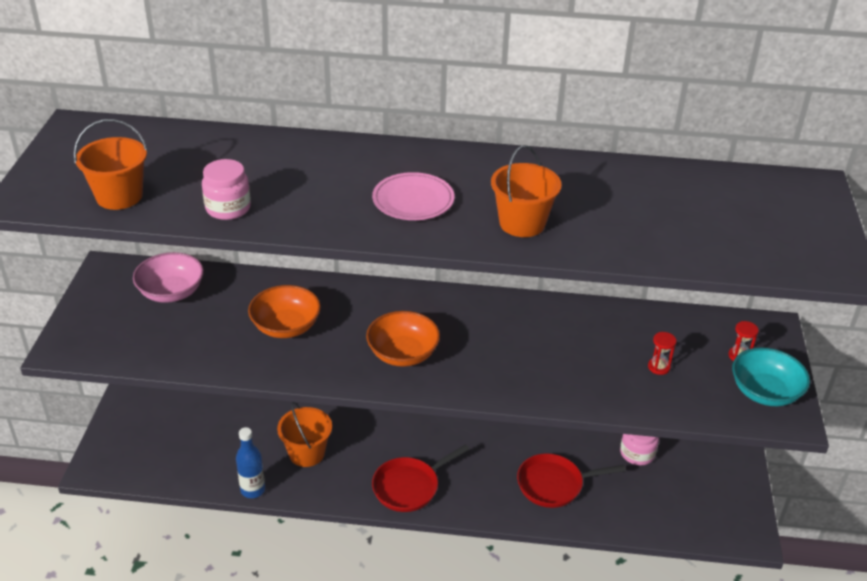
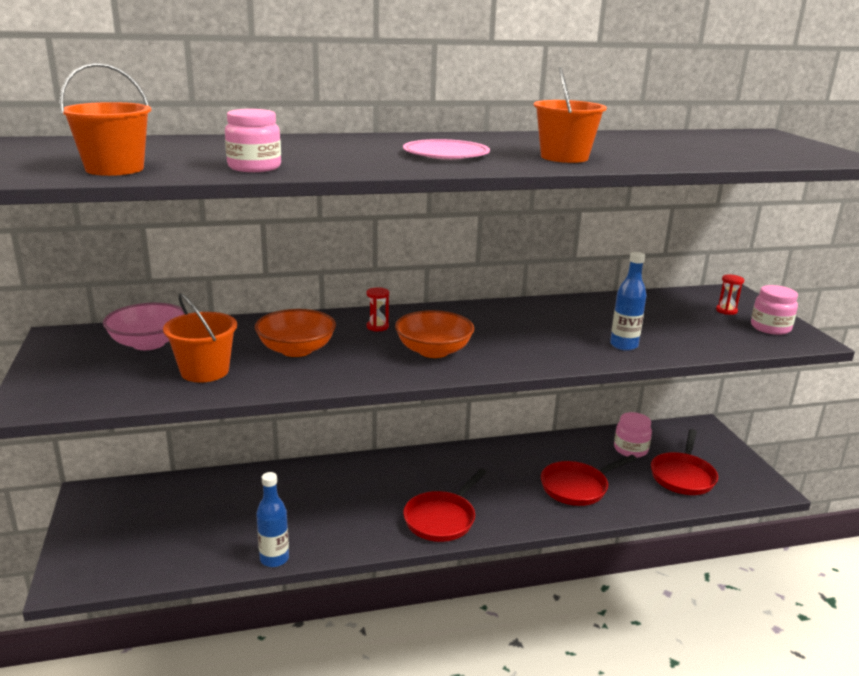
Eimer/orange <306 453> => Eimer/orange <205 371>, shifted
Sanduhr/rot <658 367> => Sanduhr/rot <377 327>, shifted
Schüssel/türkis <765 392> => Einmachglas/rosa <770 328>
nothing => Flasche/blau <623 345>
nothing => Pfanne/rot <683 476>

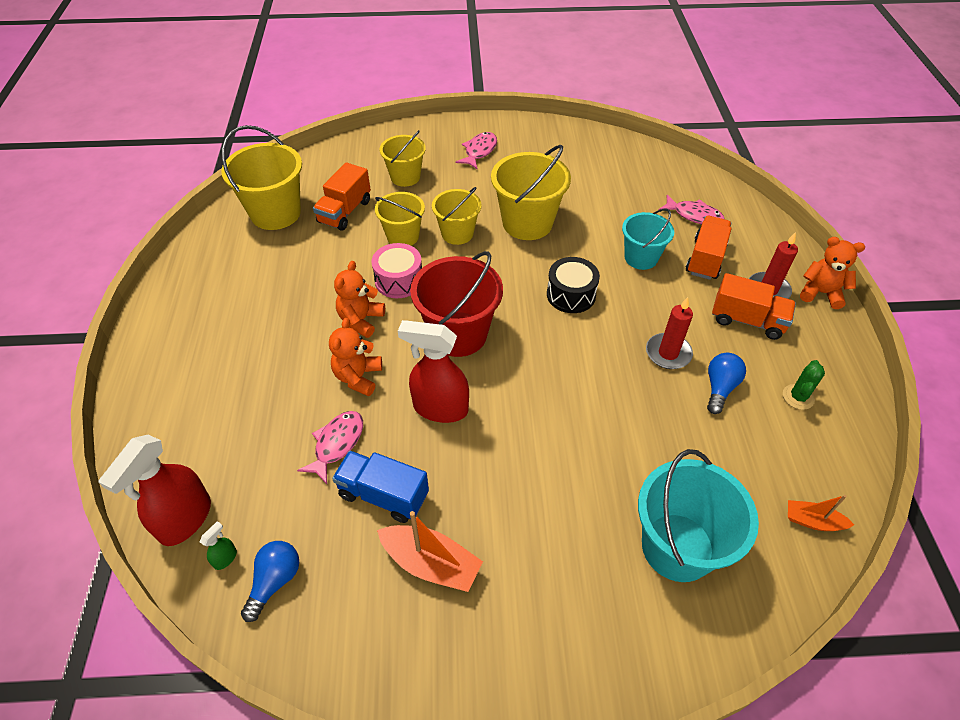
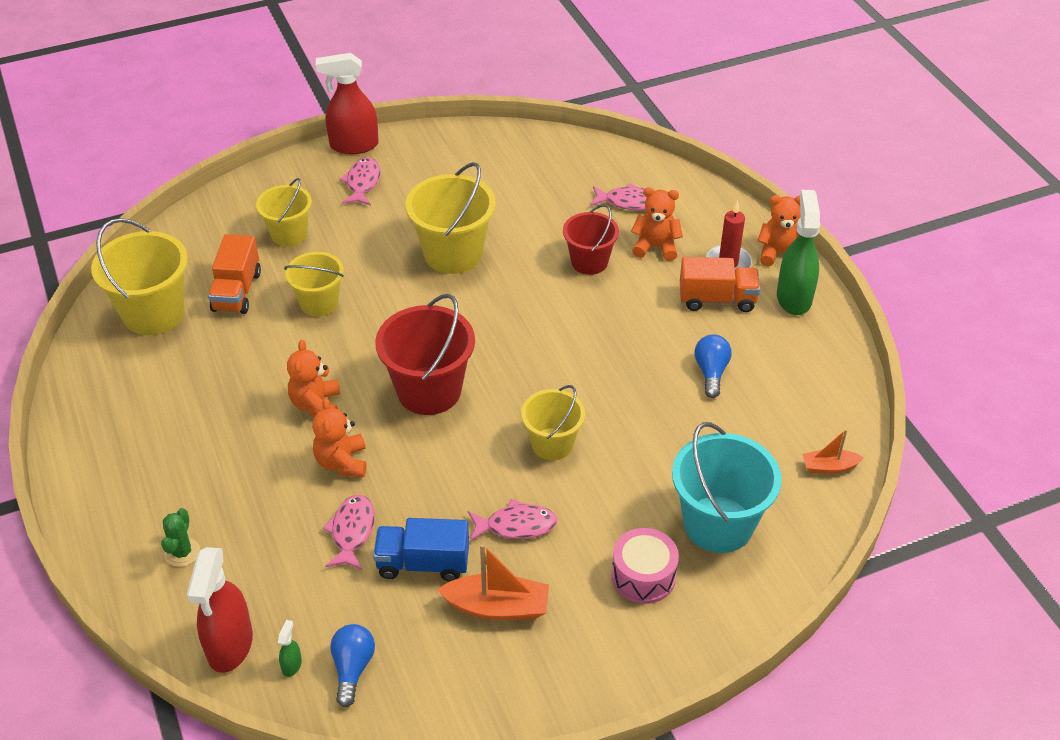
Trommel/rosa <399 280> => Trommel/rosa <643 576>, shifted
Sprühflasche/rot <440 408> => Sprühflasche/rot <353 145>, shifted
Eimer/gelb <457 233> => Eimer/gelb <552 444>, shifted
Trommel/schwarz <571 295> => nothing
Eimer/türkis <641 258> => Eimer/rot <589 262>
Kerze/rot <668 353> => nothing
Lastwagen/orange <705 259> => Teddybär/orange <655 247>
Kaktus/grün <798 397> => Kaktus/grün <182 552>, shifted
nothing => Fisch/rosa <516 525>
nothing => Sprühflasche/grün <794 298>

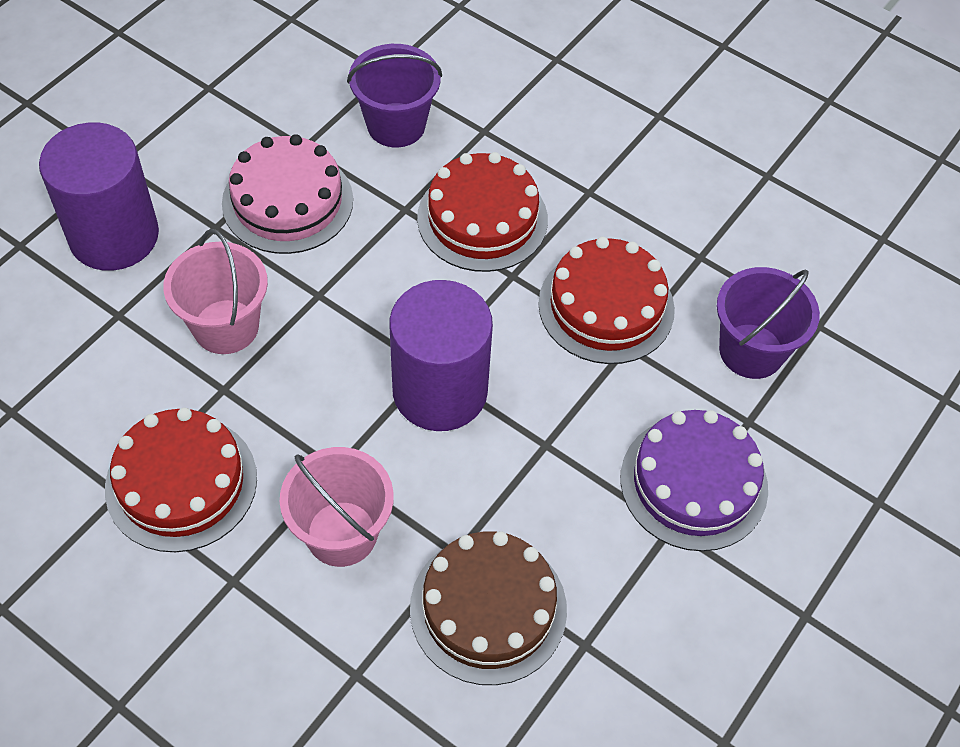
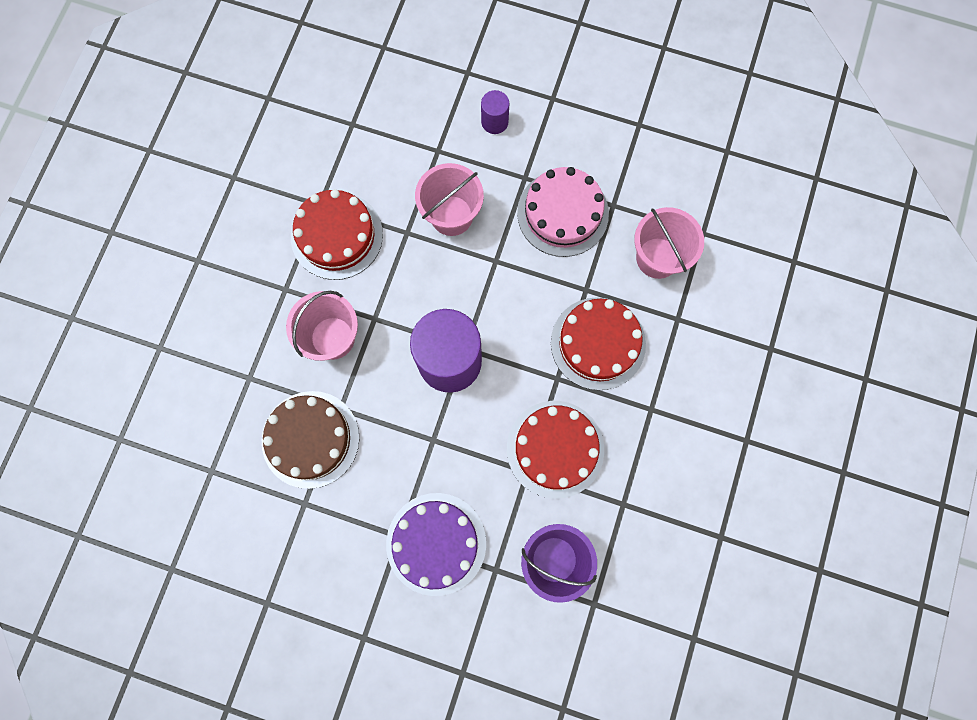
Vollzylinder/lila <114 236> => Vollzylinder/lila <494 122>, x0.46
Eimer/lila <396 125> => Eimer/rosa <657 258>

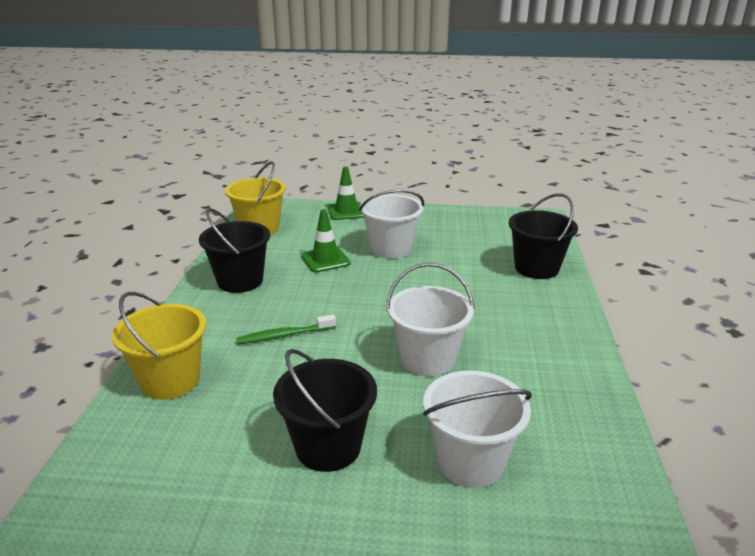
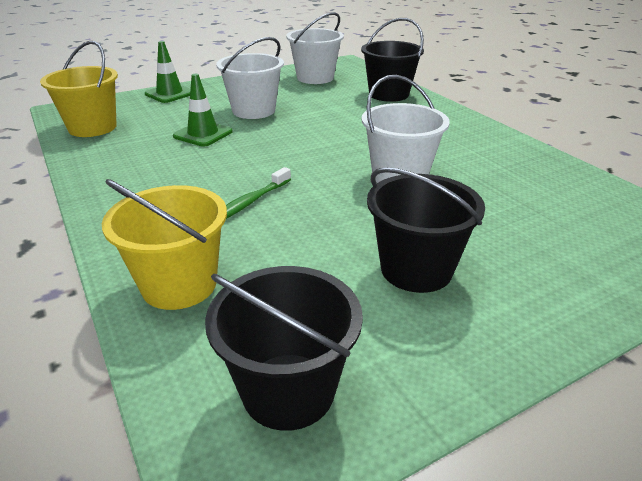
Eimer/schwarz <240 281> => Eimer/schwarz <288 390>, shifted
Eimer/weiß <470 461> => Eimer/weiß <315 78>, shifted

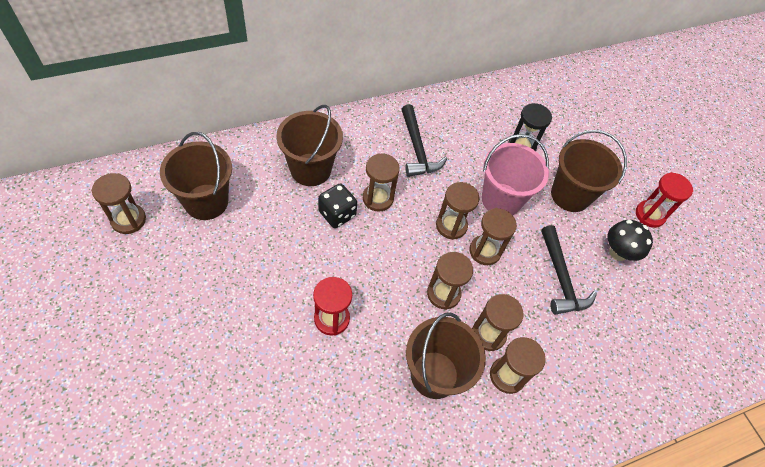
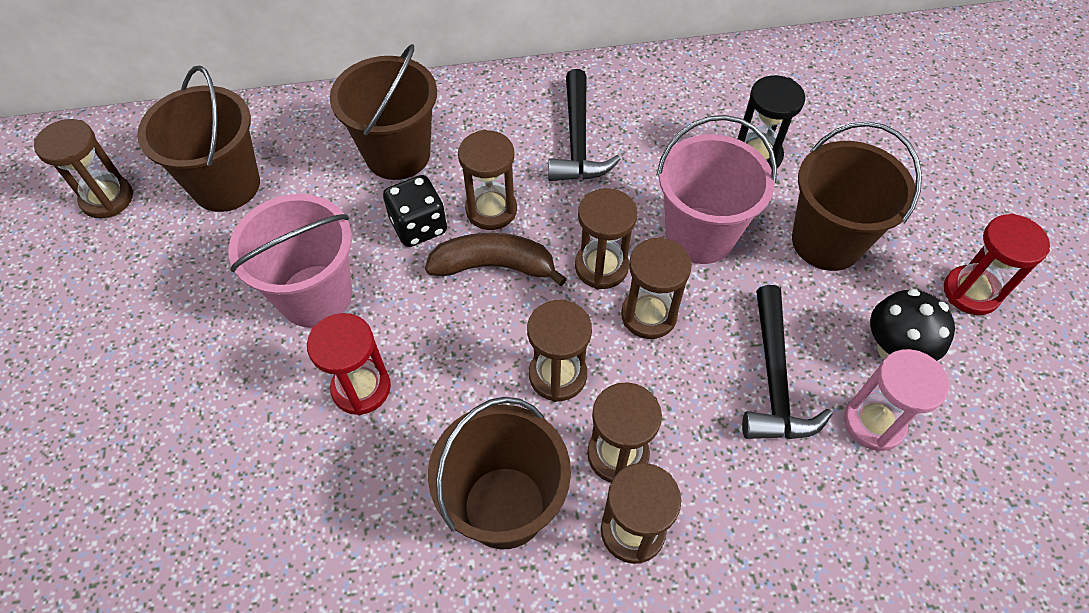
nothing => Eimer/rosa <315 296>
nothing => Banane/braun <494 266>
nothing => Sanduhr/rosa <873 423>

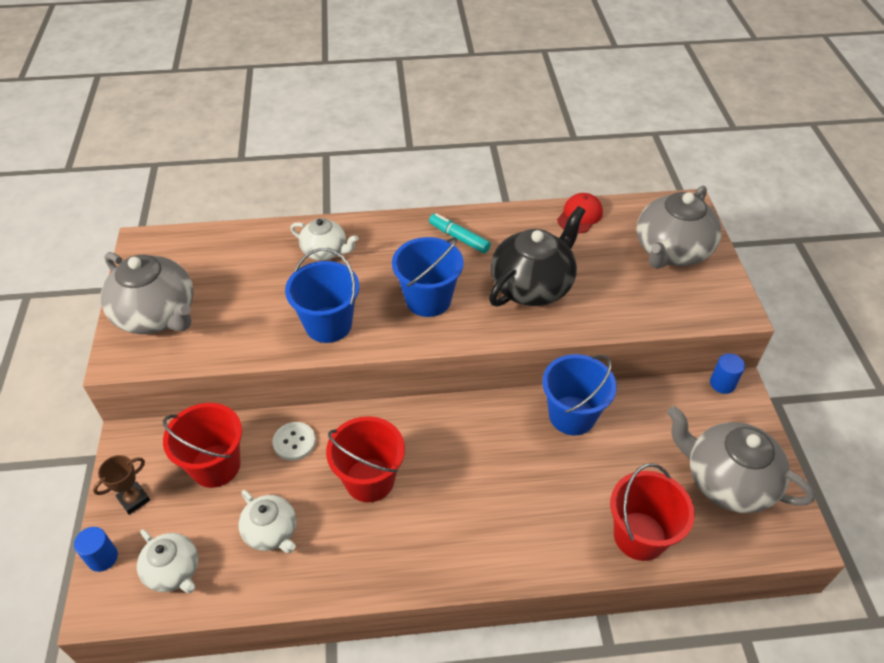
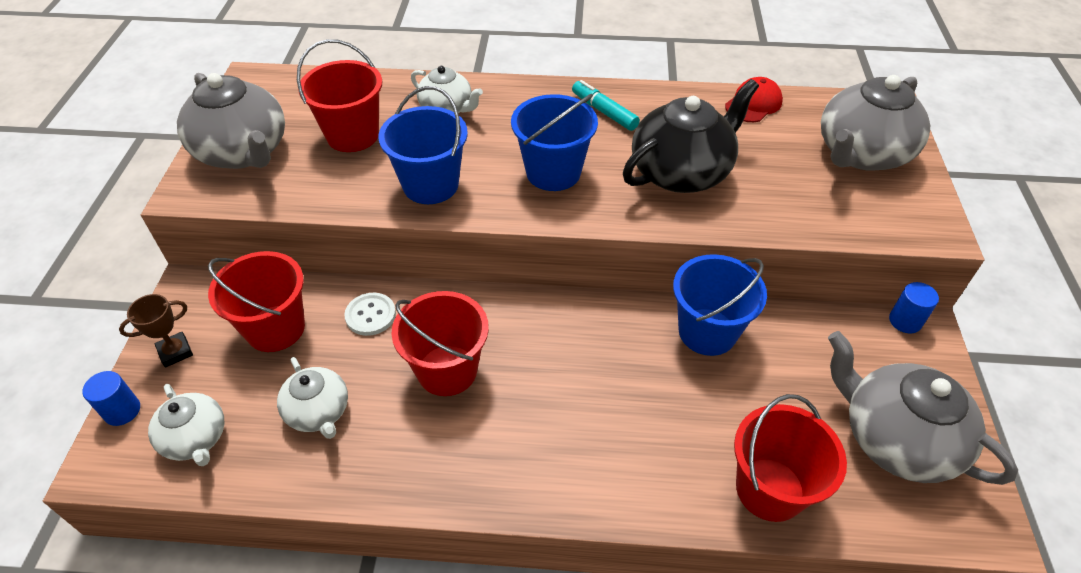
nothing => Eimer/rot <352 135>

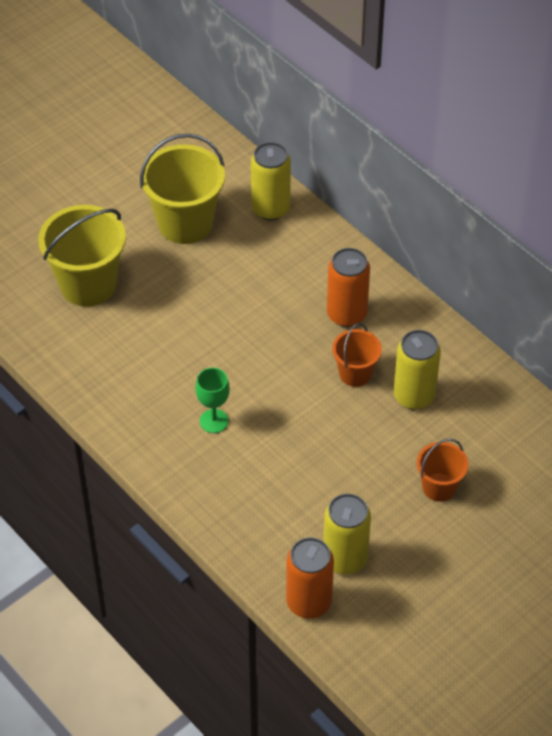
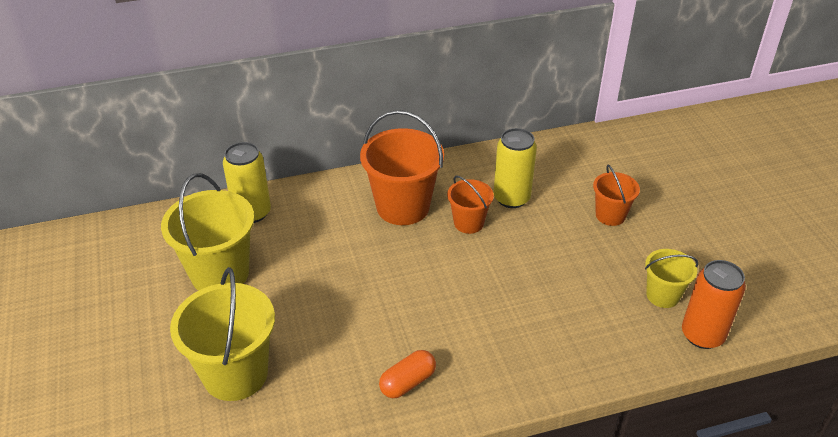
Kelch/grün <214 421> => nothing
Dose/gelb <345 559> => Eimer/gelb <662 295>
Dose/orange <346 314> => Eimer/orange <403 207>
nothing => Kapsel/orange <408 382>

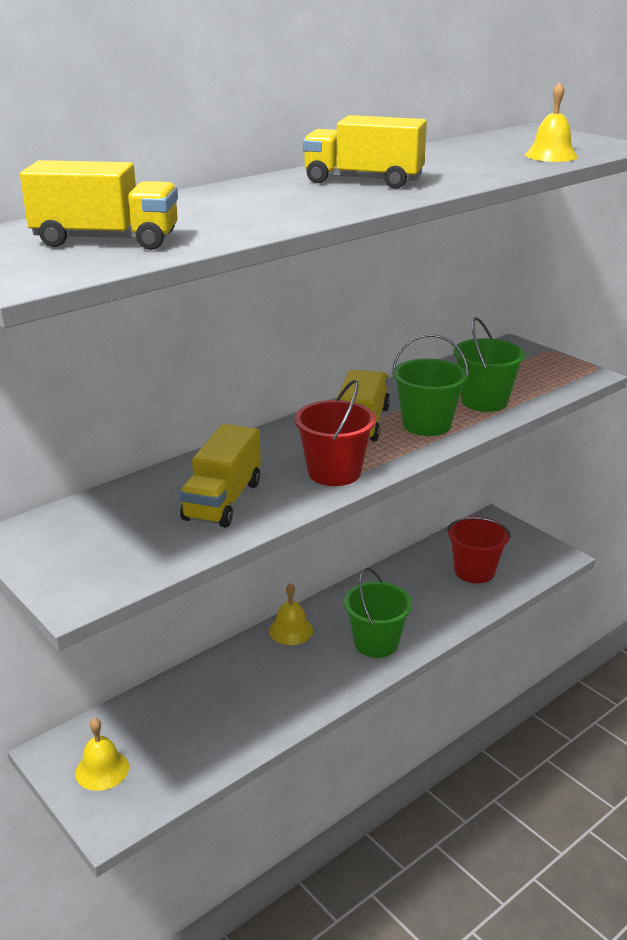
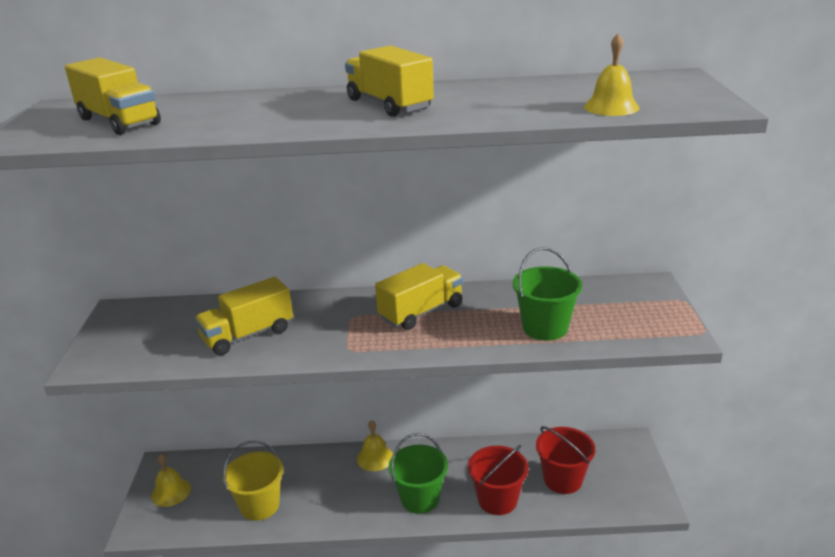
Eimer/rot <334 472> => Eimer/rot <497 500>, shifted
Eimer/grün <426 424> => nothing
nothing => Eimer/gelb <260 505>

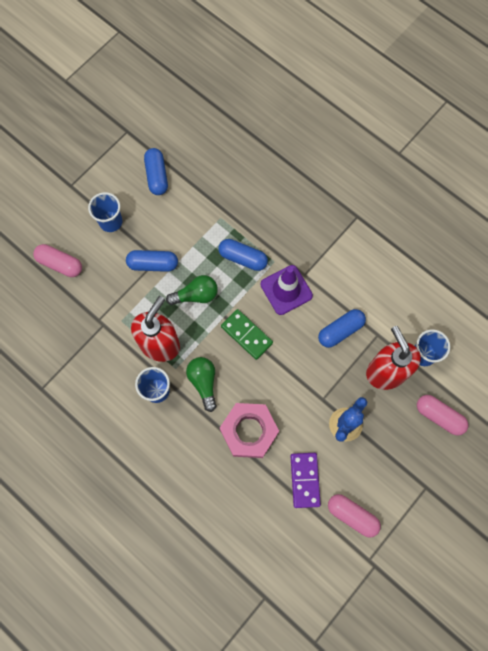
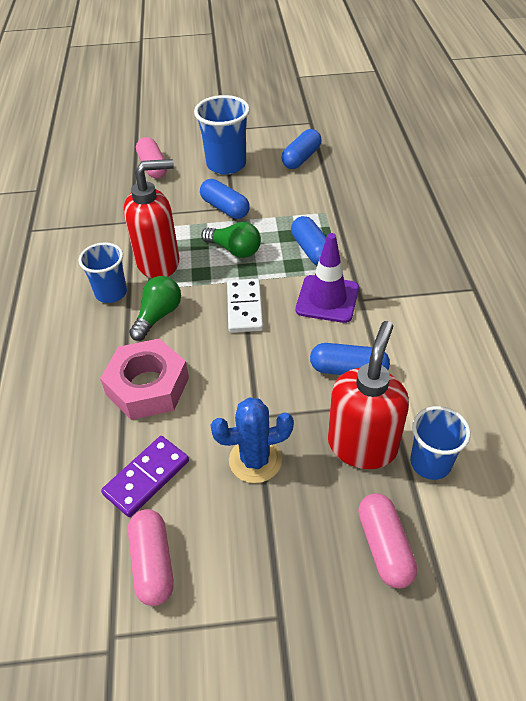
Becher/blau <111 222> => Becher/blau <226 164>, x1.51
Dominostein/grün <247 335> => Dominostein/weiß <245 308>

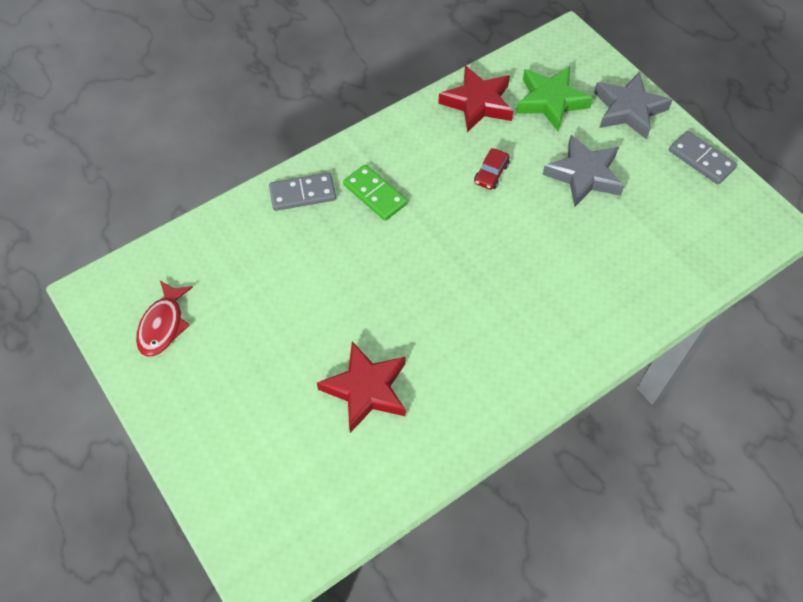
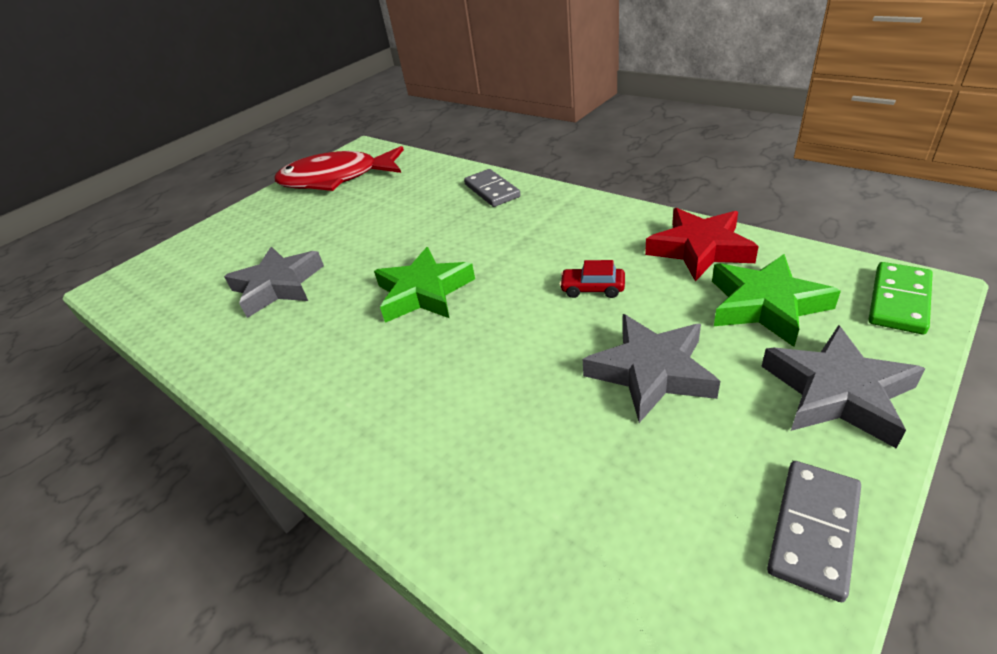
Fisch/rot <163 325> => Fisch/rot <336 179>, x1.84
Stern/rot <366 389> => Stern/grau <278 286>
Dominostein/grün <375 194> => Dominostein/grün <899 301>, shifted
nothing => Stern/grün <424 292>

